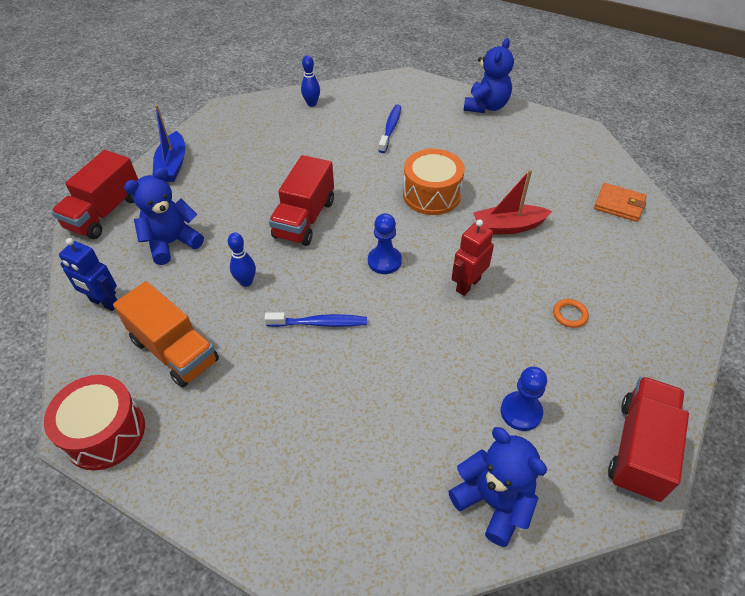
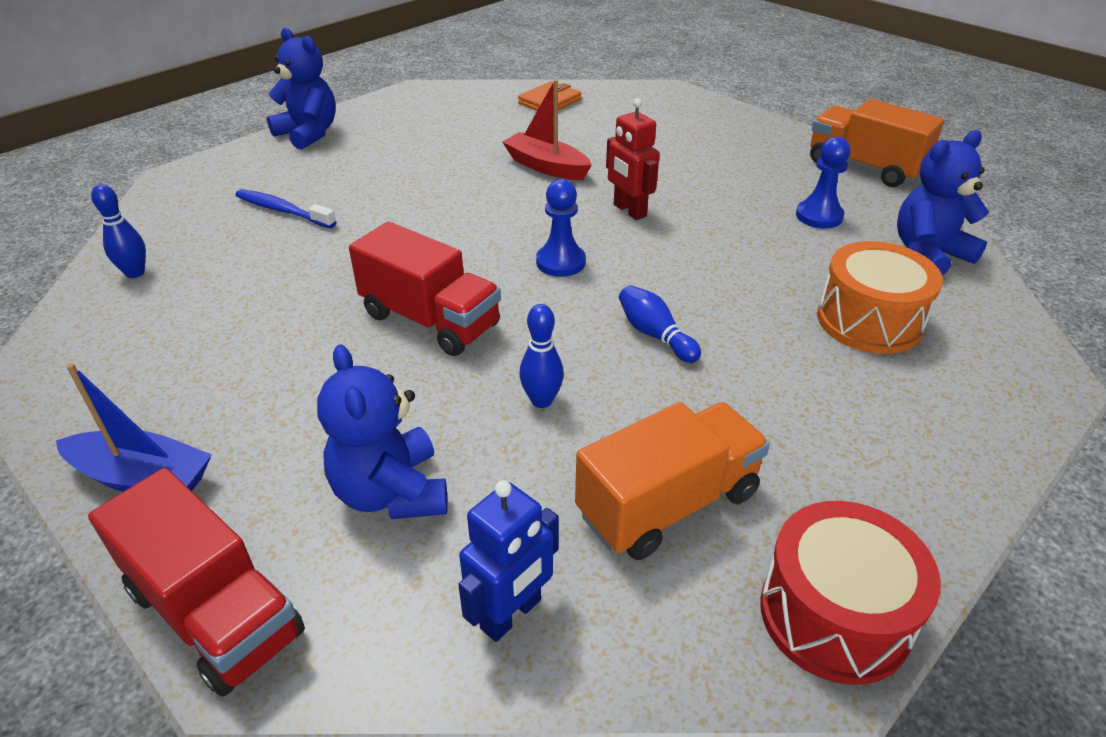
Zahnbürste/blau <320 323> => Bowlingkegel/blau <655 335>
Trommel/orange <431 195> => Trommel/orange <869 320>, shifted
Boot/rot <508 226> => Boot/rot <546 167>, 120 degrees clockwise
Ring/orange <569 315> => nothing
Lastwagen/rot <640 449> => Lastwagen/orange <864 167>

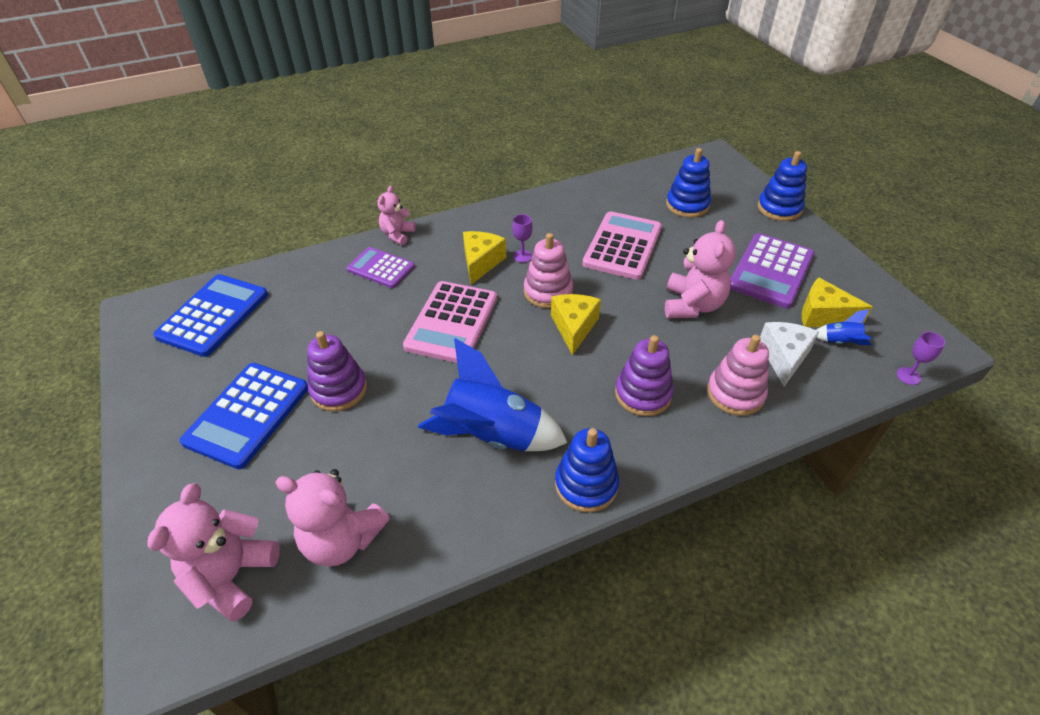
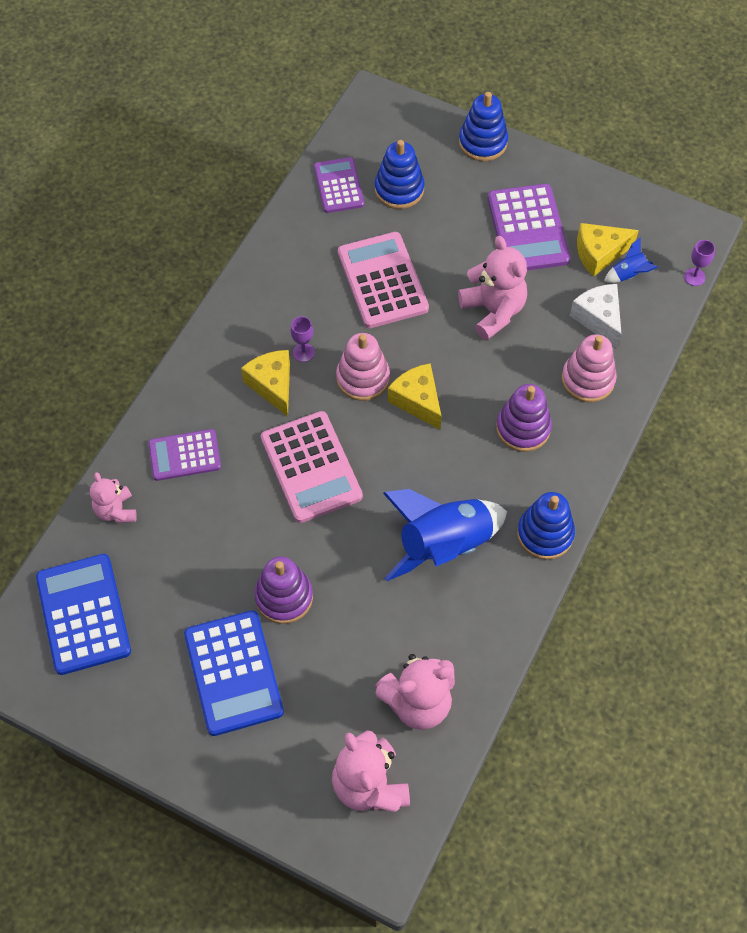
Teddybär/rosa <397 234> => Teddybär/rosa <116 510>, shifted
nothing => Taschenrechner/lila <339 186>

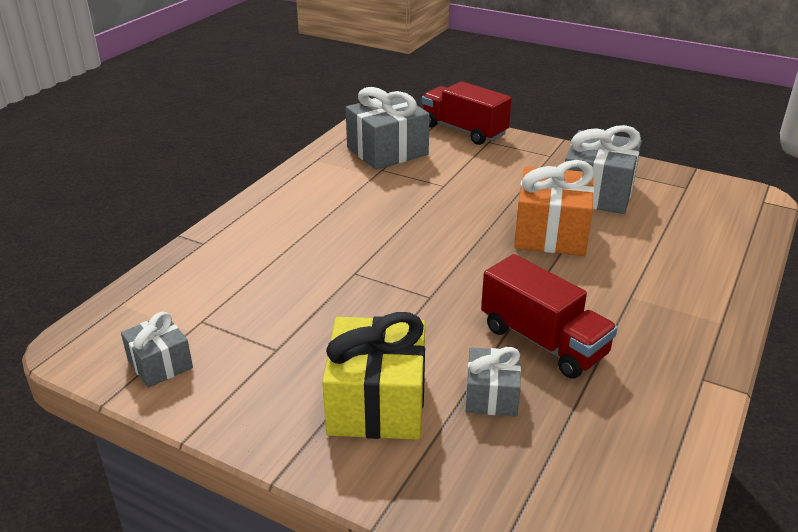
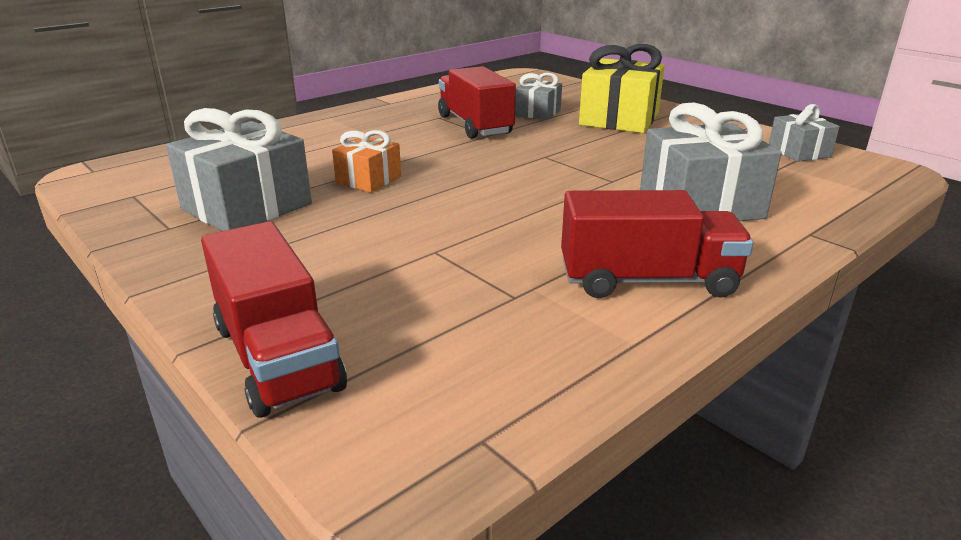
Geschenk/grau <387 151> => Geschenk/grau <700 205>, shifted
Geschenk/orange <551 232> => Geschenk/orange <369 180>, x0.56
nothing => Lastwagen/rot <647 280>

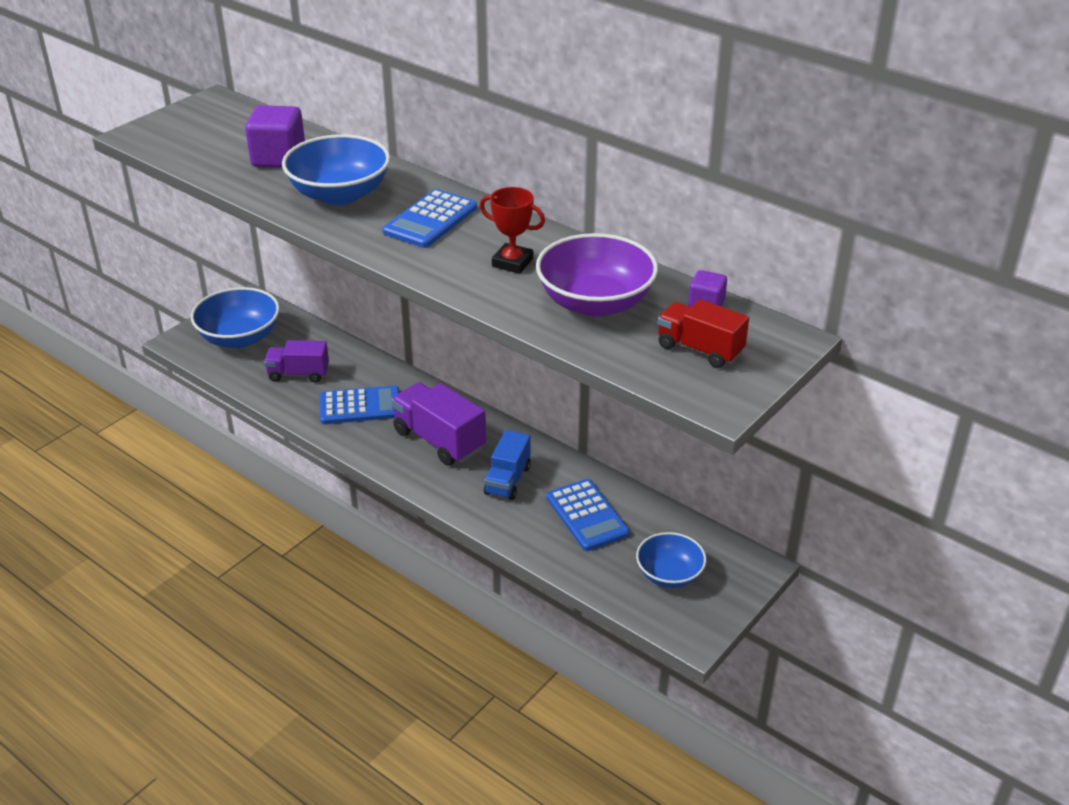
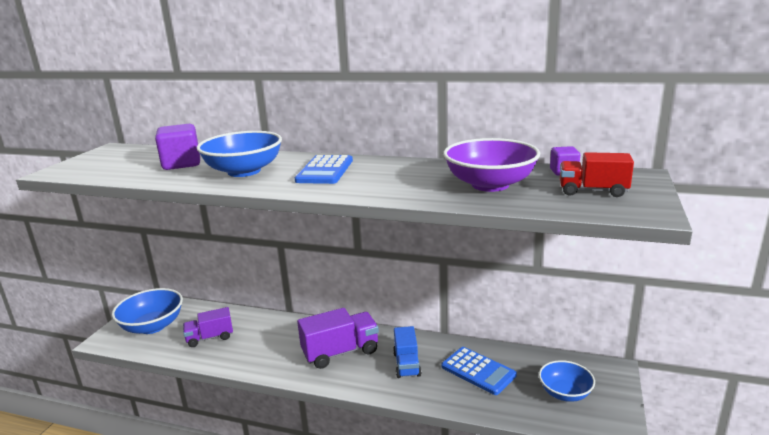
Taschenrechner/blau <360 406> => nothing
Lastwagen/lila <439 440> => Lastwagen/lila <340 352>, 135 degrees clockwise
Pokal/rot <512 262> => nothing

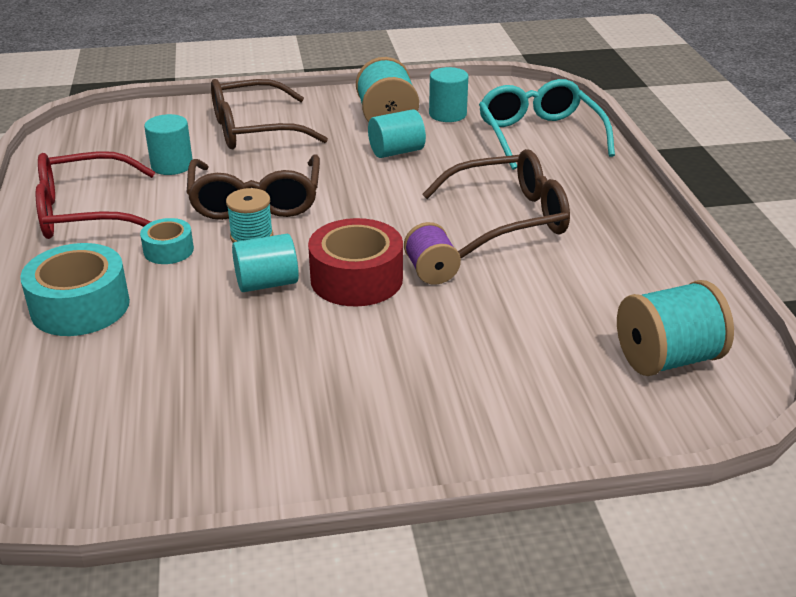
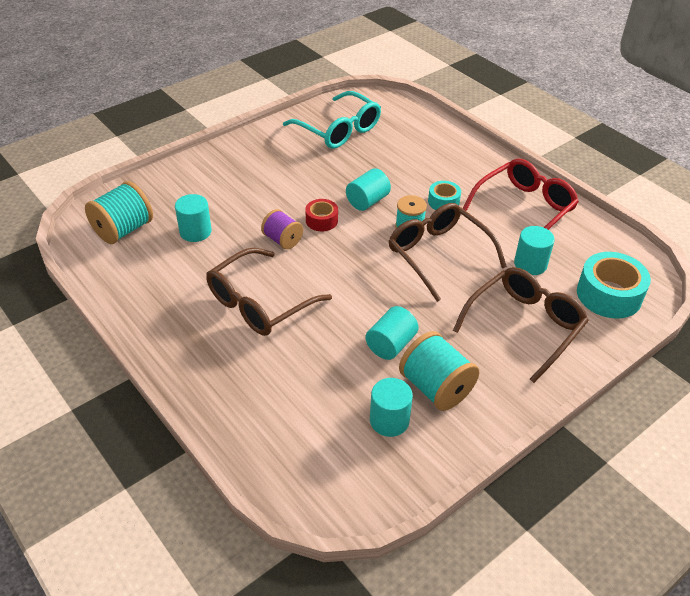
Klebeband/türkis <80 306> => Klebeband/türkis <609 295>, shifted
Klebeband/rot <356 279> => Klebeband/rot <321 220>, x0.56
Brille/türkis <540 136> => Brille/türkis <338 129>, shifted
nothing => Vollzylinder/türkis <195 232>

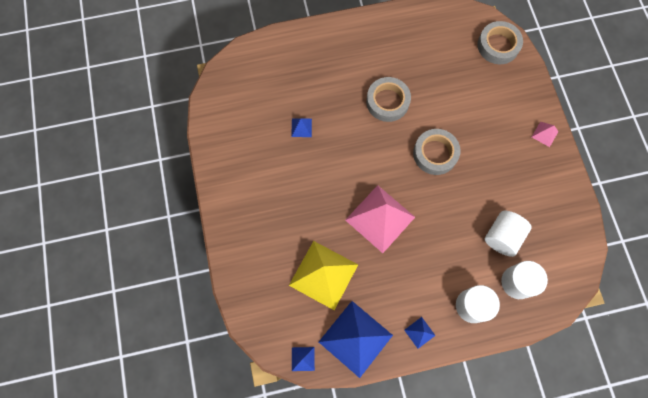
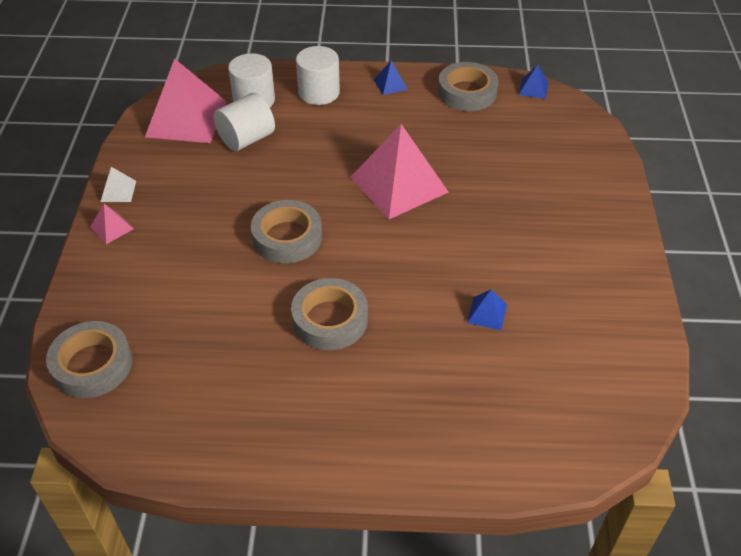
Pyramide/gelb <323 275> => nothing
Pyramide/blau <355 338> => Klebeband/grau <467 92>
nothing => Pyramide/weiß <118 191>
nothing => Pyramide/rosa <186 119>

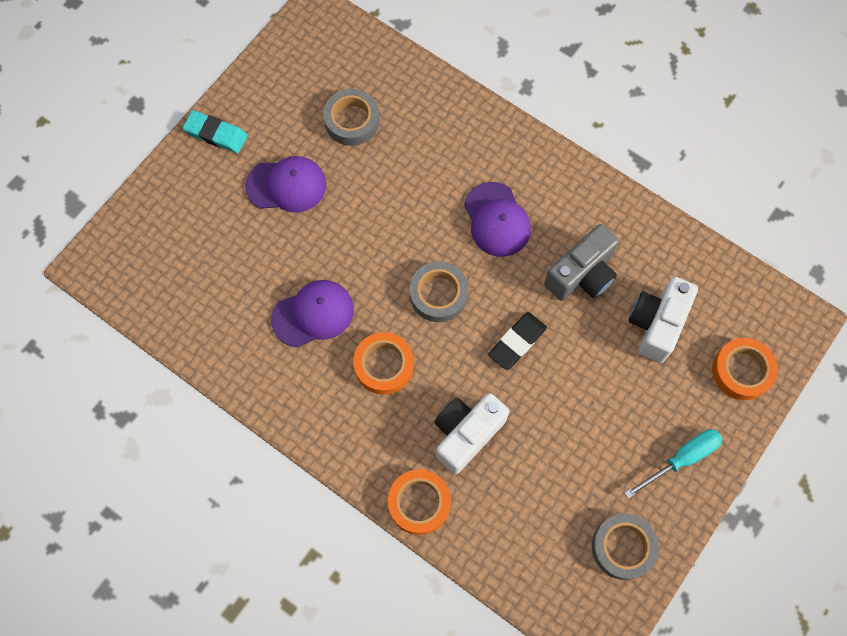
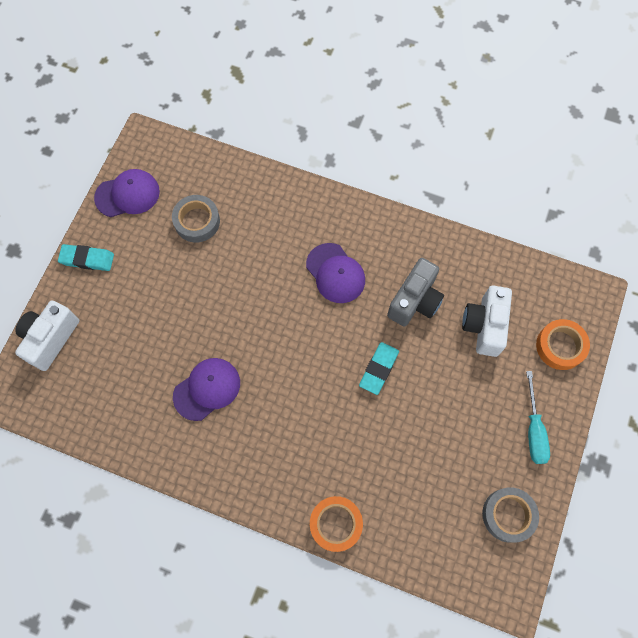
Kappe/lila <286 185> => Kappe/lila <127 194>, shifted
Klebeband/orange <384 365> => nothing
Klebeband/grau <438 294> => nothing
Kamera/weiß <466 434> => Kamera/weiß <50 339>, shifted
Radiergummi/schwarz <517 342> => Radiergummi/türkis <378 369>
Schraubenzieher/türkis <681 459> => Schraubenzieher/türkis <534 430>, 135 degrees clockwise

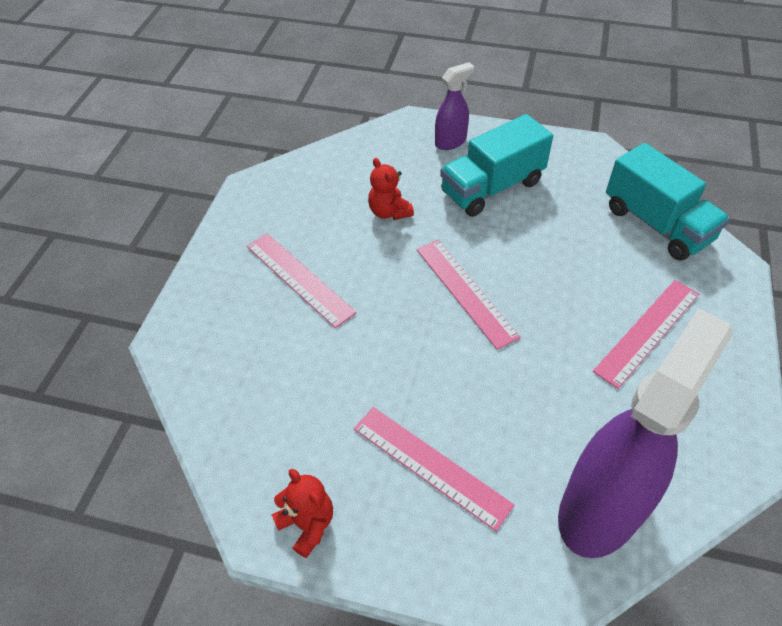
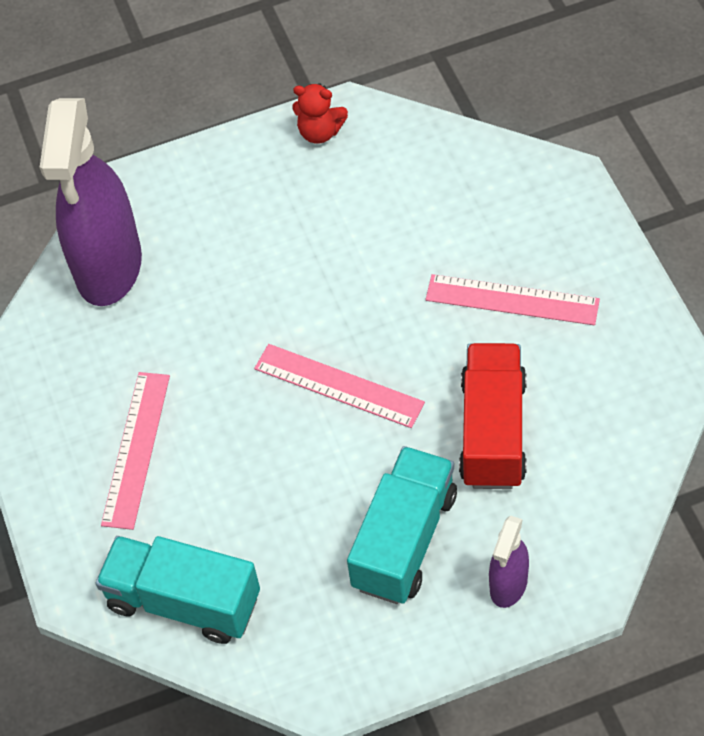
Lineal/rosa <430 466> => nothing
Teddybär/rot <389 212> => Lastwagen/rot <493 432>

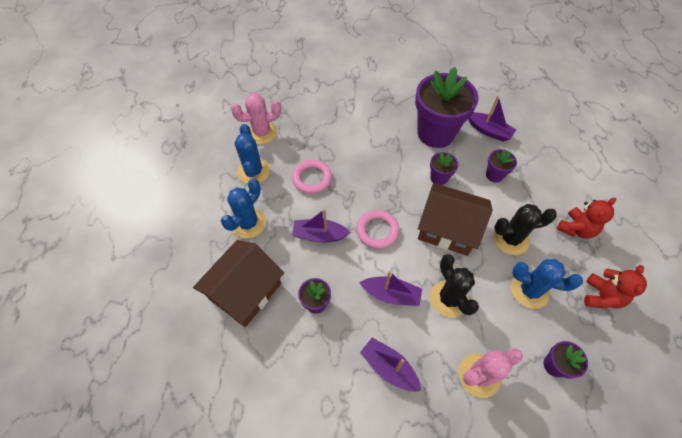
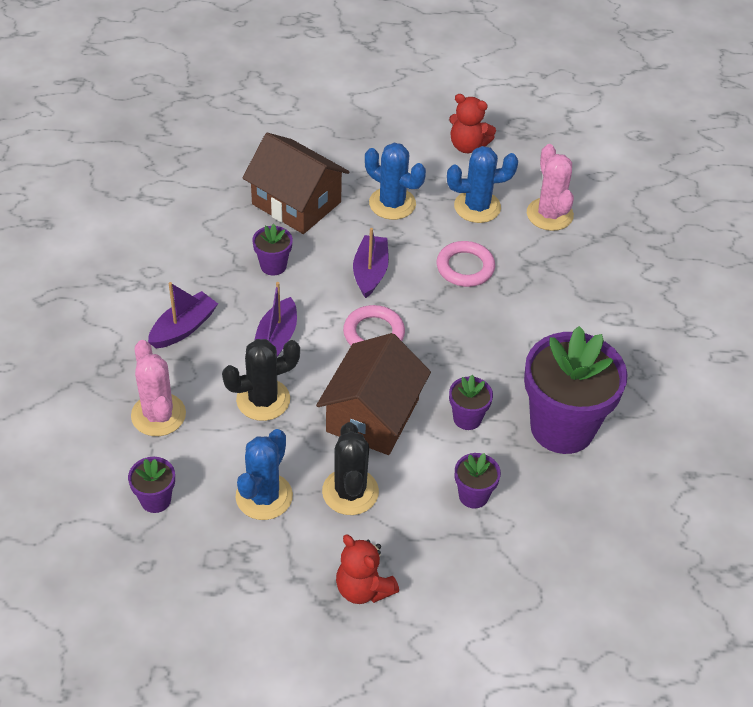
Boot/lila <489 131> => nothing
Teddybär/rot <601 296> => Teddybär/rot <468 146>, shifted

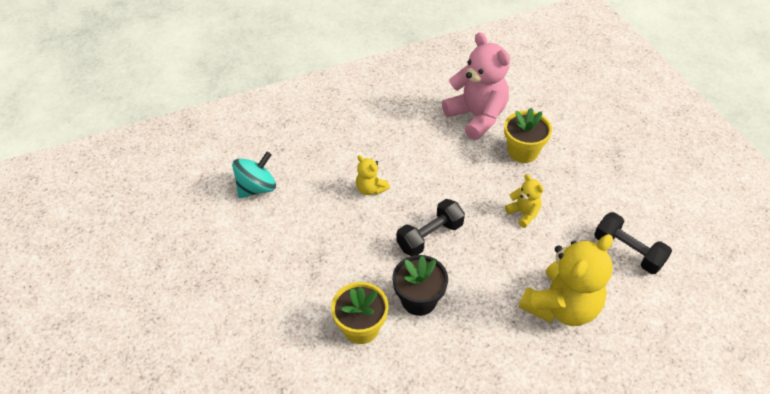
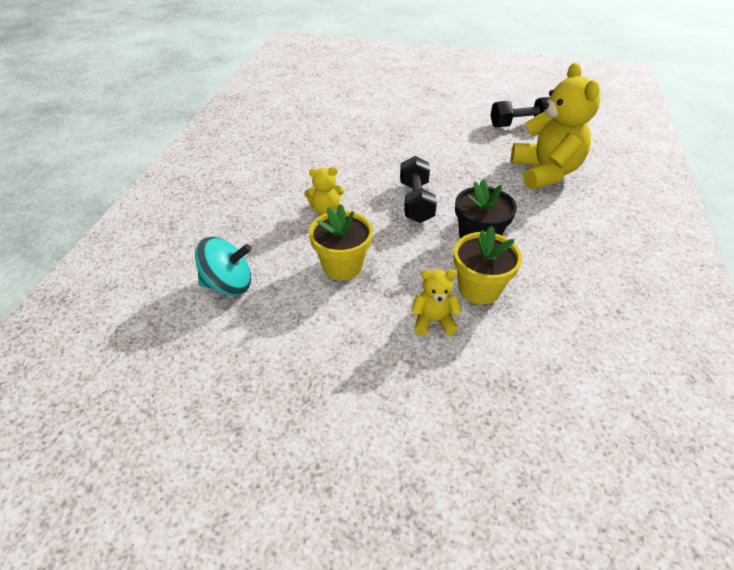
Kreisel/türkis <257 188> => Kreisel/türkis <228 284>, 90 degrees clockwise
Teddybär/rosa <476 116> => nothing
Blumentopf/gelb <523 151> => Blumentopf/gelb <342 265>, shifted
Teddybär/gelb <523 213> => Teddybär/gelb <433 321>, shifted

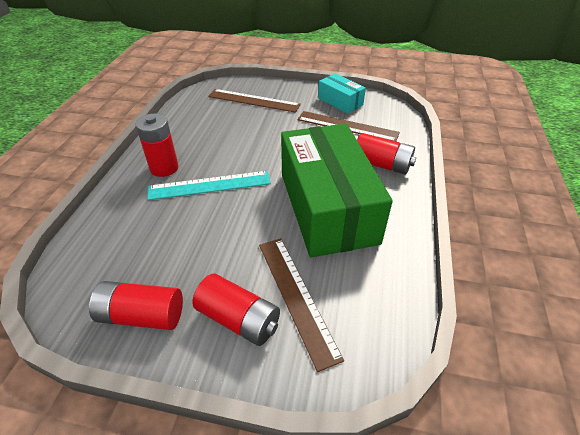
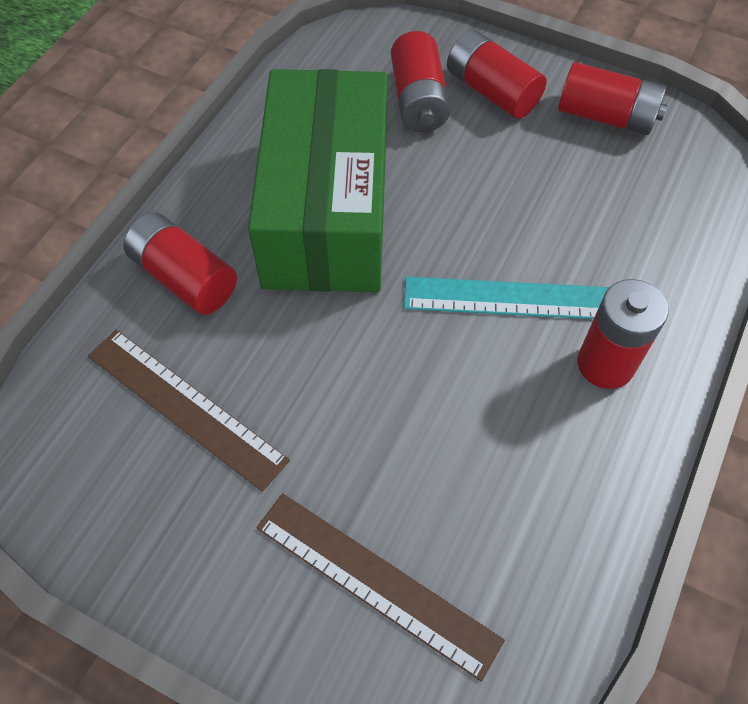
Lineal/braun <296 297> => Batterie/rot <418 100>
Schachtel/türkis <340 101> => nothing

